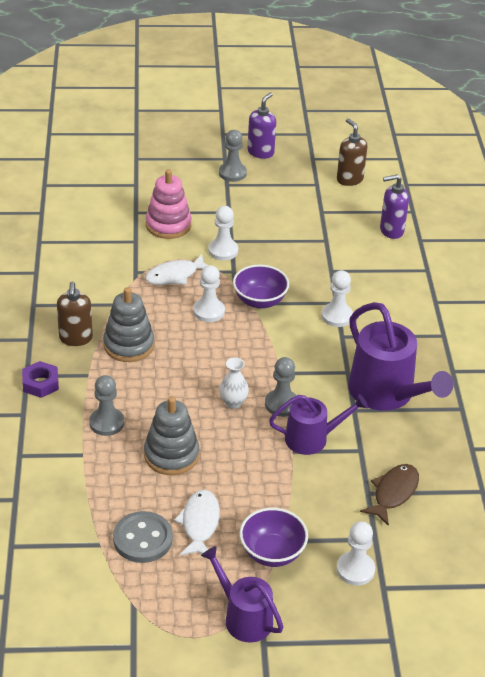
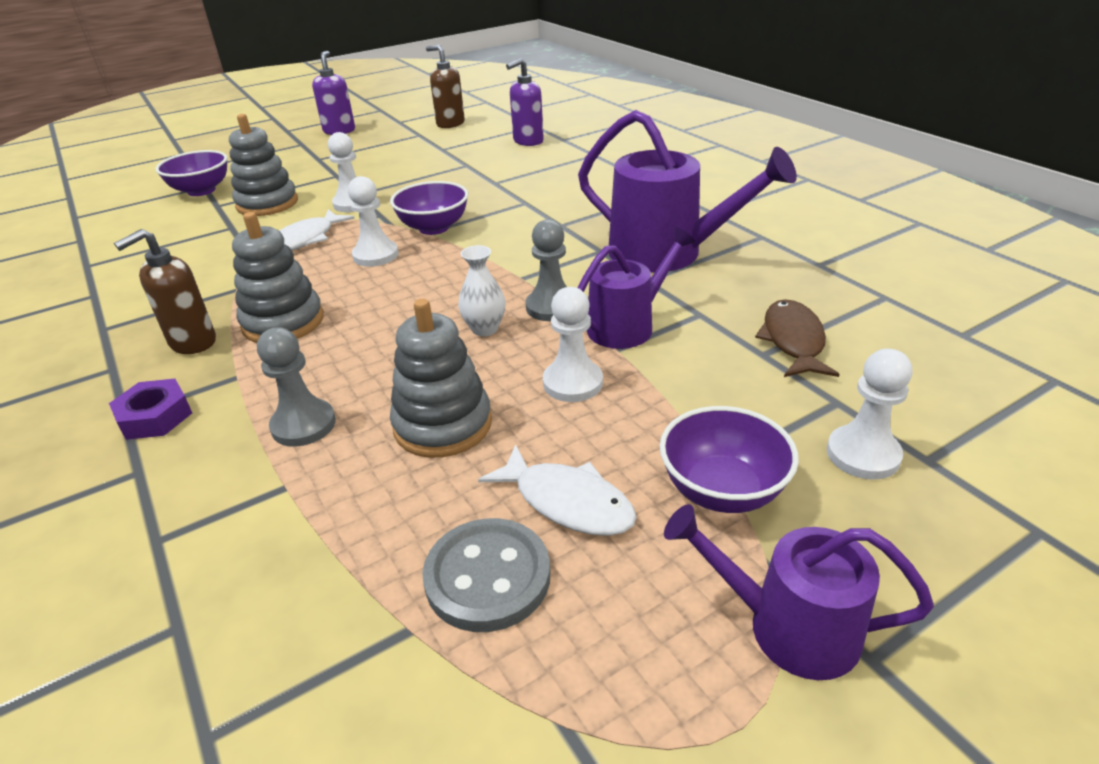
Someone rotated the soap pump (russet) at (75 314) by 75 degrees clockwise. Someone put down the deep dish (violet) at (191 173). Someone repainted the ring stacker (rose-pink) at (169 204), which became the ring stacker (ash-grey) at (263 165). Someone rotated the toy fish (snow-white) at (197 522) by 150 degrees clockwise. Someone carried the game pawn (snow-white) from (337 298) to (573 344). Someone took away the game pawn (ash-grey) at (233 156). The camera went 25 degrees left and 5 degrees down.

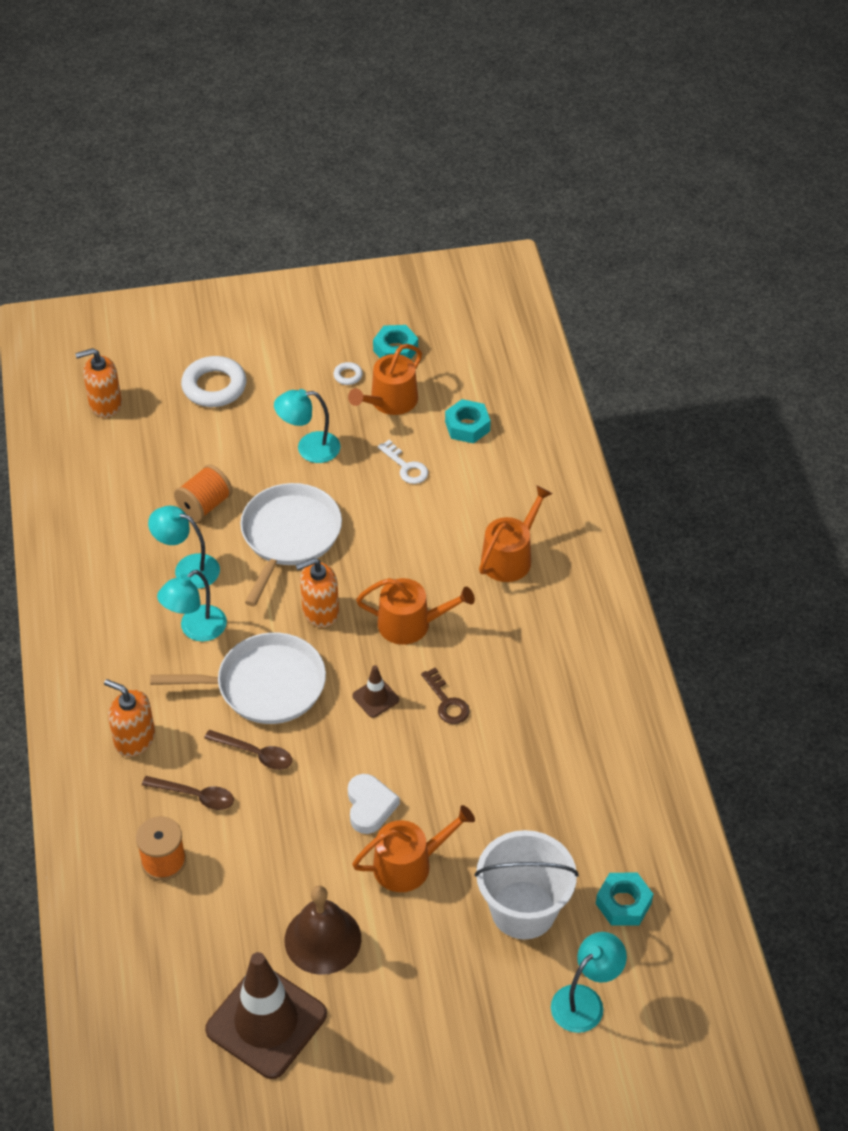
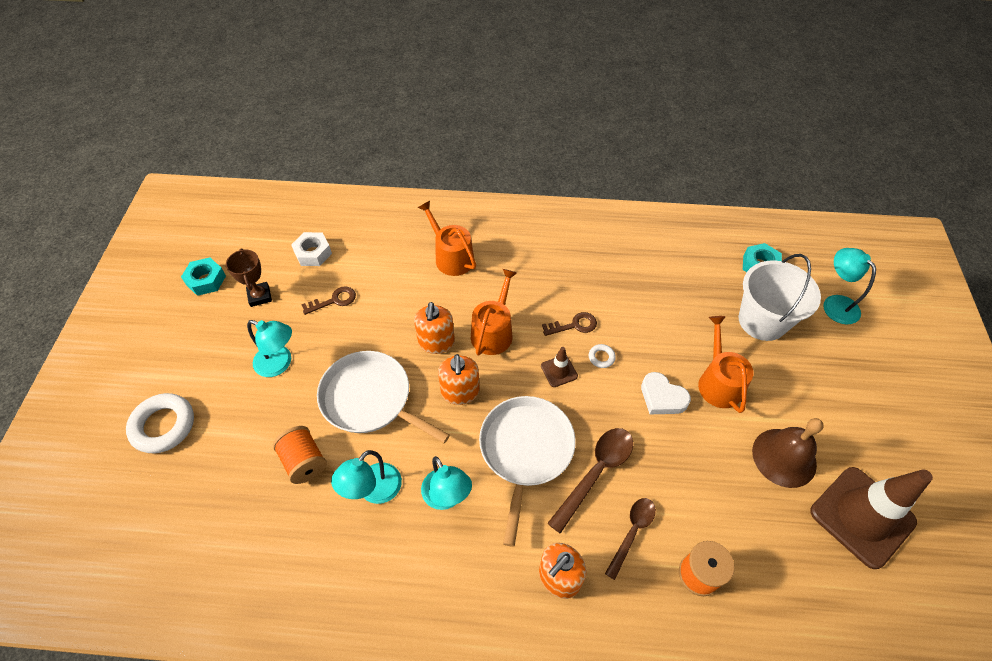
Someone swapped the watering pot (orange-coloured) at (385 379) for the award cup (russet) at (249 277). Someone rotated the lamp (teal) at (307 426) by 75 degrees counterclockwise. Someone repainted the hexagon nut (teal) at (468 421), which became the hexagon nut (snow-white) at (311 249). Someone repainted the key (snow-white) at (403 462), which became the key (russet) at (328 300). Someone carried the soap pump (orange-coloured) from (98 383) to (434 328). Someone scaled the spoon (russet) at (248 750) by 1.50. Someone carried the torus (snow-white) from (348 373) to (602 356). Someone rotated the heart shape (snow-white) at (374 804) by 150 degrees counterclockwise. The camera went 75 degrees left and 5 degrees up.

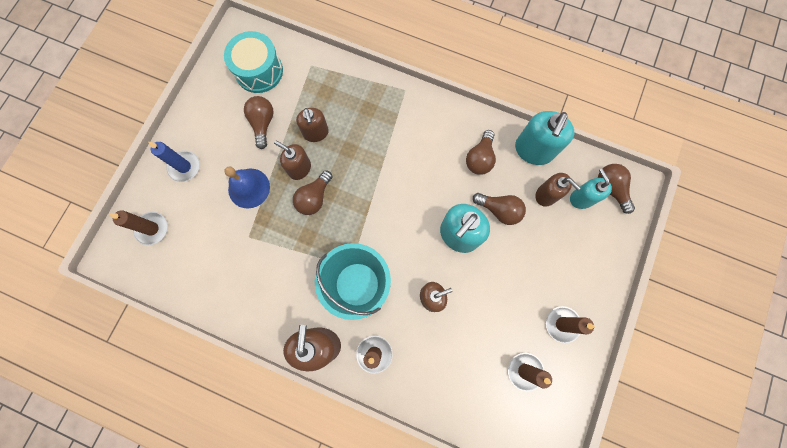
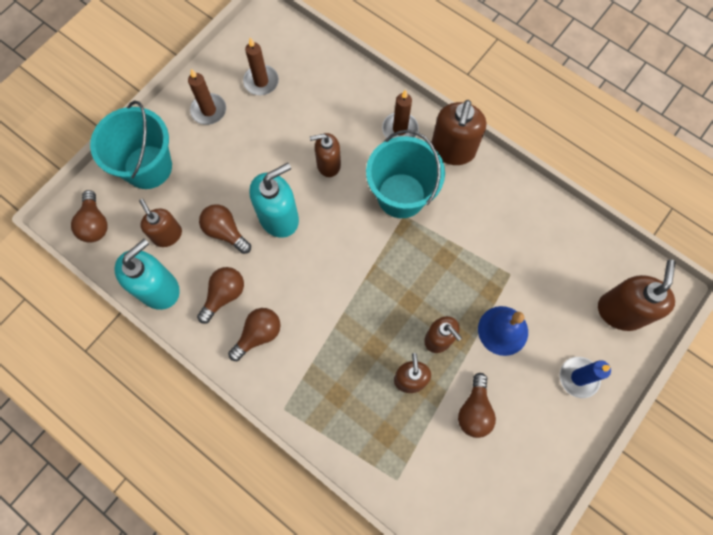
Someone put down the bucket (teal) at (131 144). Someone carried the lightbulb (russet) from (313 192) to (254 334). Someone swapped the wax candle (russet) at (138 227) for the soap pump (russet) at (637 295). Someone took away the toy drum (teal) at (253 62). Someone took away the soap pump (teal) at (591 189). The camera went 165 degrees left and 5 degrees down.

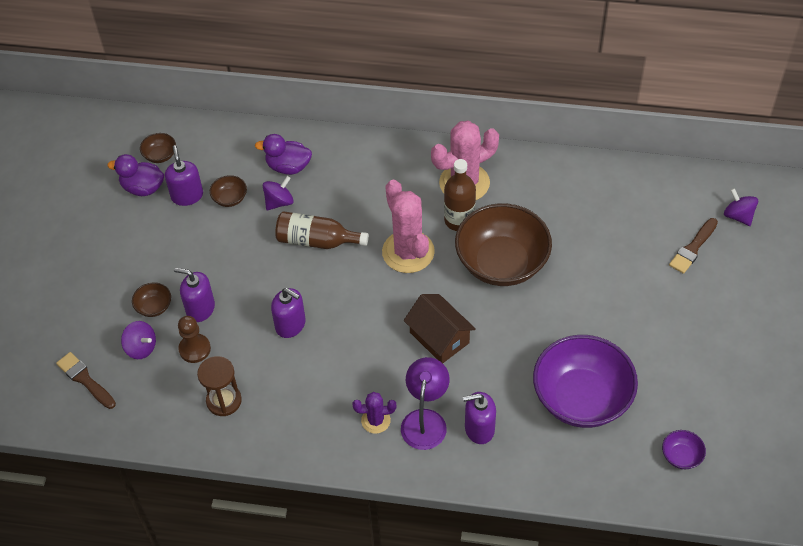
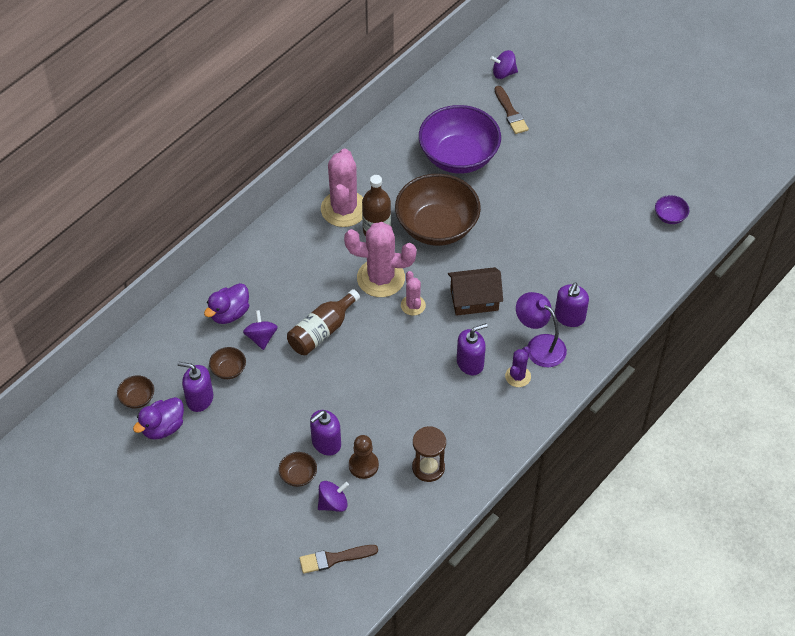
Someone put down the prickly plant (rose-pink) at (413 293). Someone carried the deep dish (violet) from (585 381) to (460 139). Someone carried the soap pump (violet) from (288 313) to (472 349). The camera went 60 degrees left and 0 degrees up.

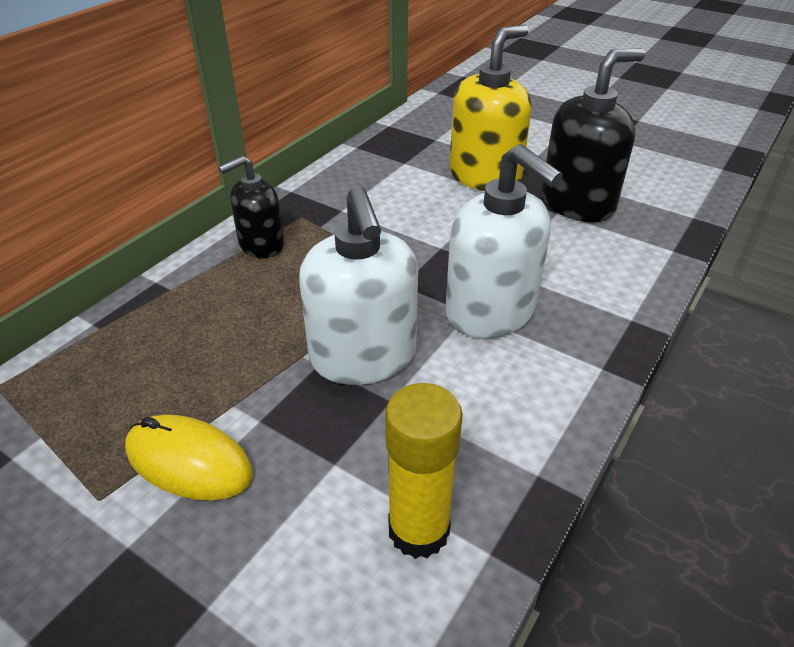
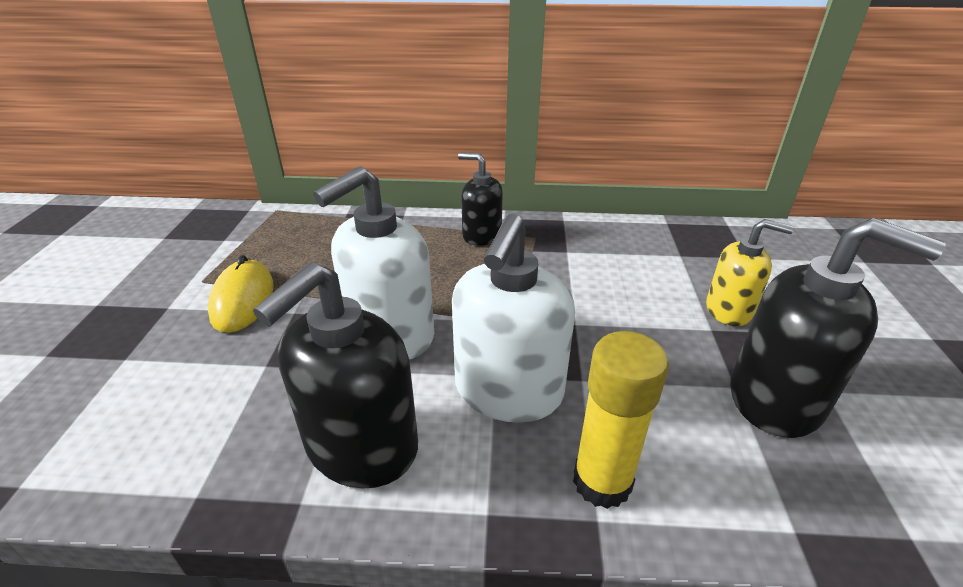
Someone put down the soap pump (jet-black) at (335 375). Someone carried the stick of glue (yellow) from (424 471) to (621 420). Someone scaled the soap pump (yellow) at (490 107) by 0.61. The camera went 60 degrees right and 5 degrees down.

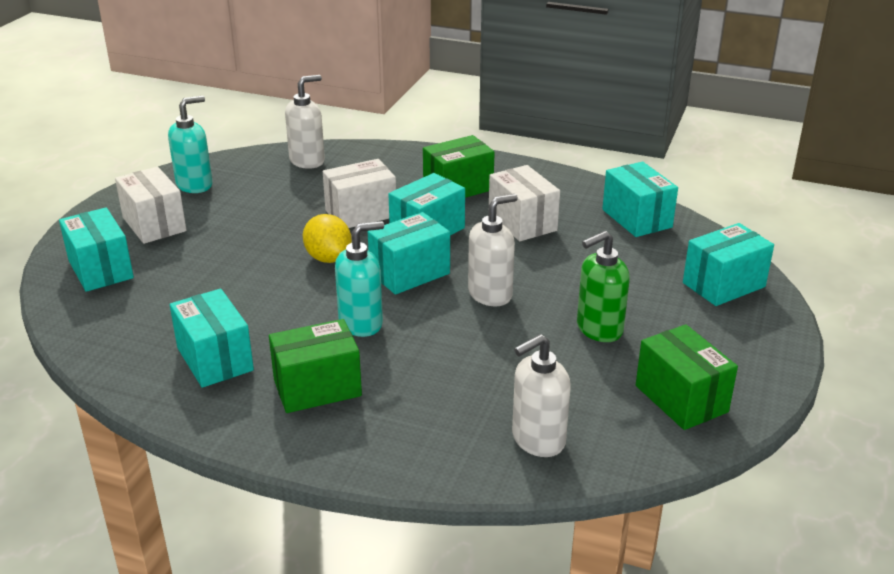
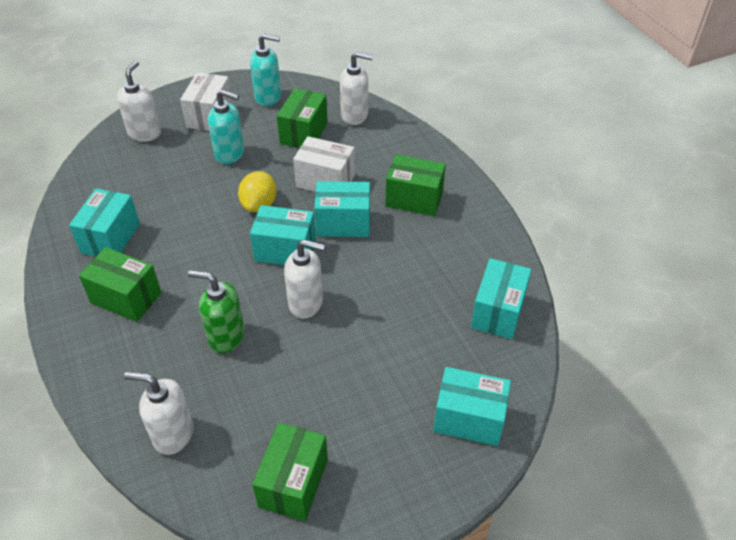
Someone swapped the box (teal) at (96 249) for the soap pump (snow-white) at (139 101). Someone carried the soap pump (green) from (603 286) to (216 311). Someone carried the soap pump (teal) from (359 279) to (226 127). Someone put down the box (green) at (302 118). Someone took away the box (snow-white) at (524 203). The camera went 45 degrees right and 15 degrees up.

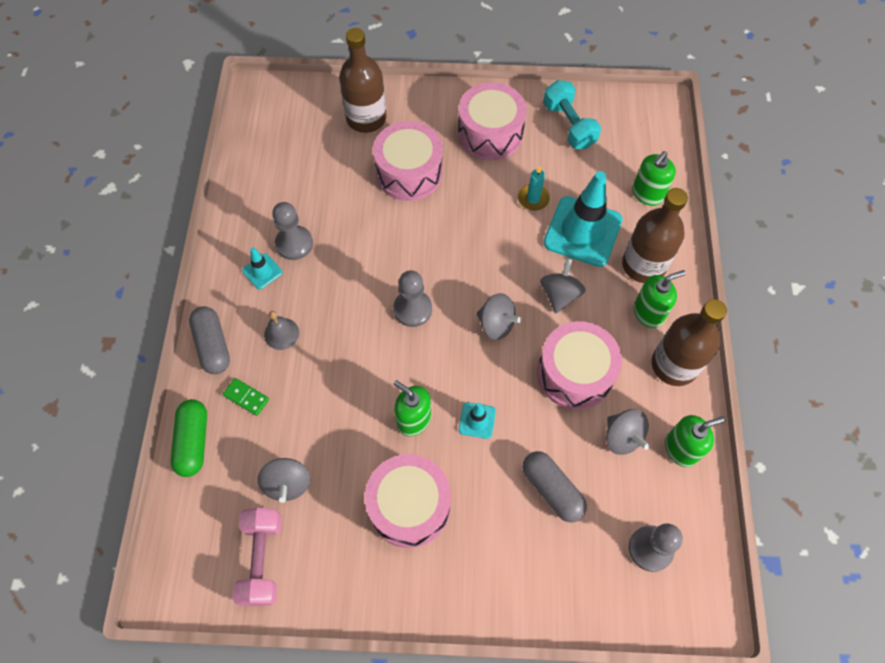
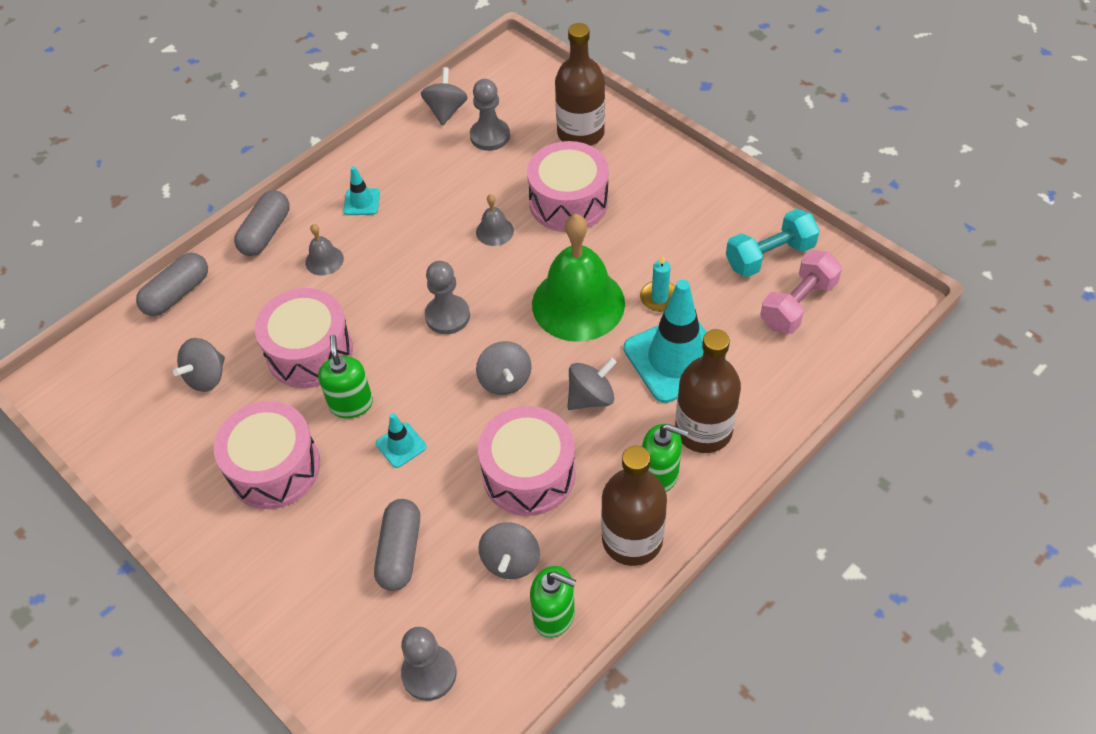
Someone repainted the capsule (green) at (189 438), which became the capsule (ash-grey) at (172 284). Someone carried the toy drum (rose-pink) from (492 121) to (304 338). Someone put down the spinning top (ash-grey) at (444 96). Someone carried the game pawn (ash-grey) from (292 231) to (490 115). Someone put down the hand bell (ash-grey) at (495 220). Someone put down the hand bell (green) at (578 278). Someone rotated the free weight (teal) at (572 114) by 45 degrees clockwise. Someone carried the free weight (rose-pink) from (257 557) to (801 292). Someone took away the domino (green) at (246 397). Someone took away the soap pump (green) at (654 178). The camera went 45 degrees right and 10 degrees down.

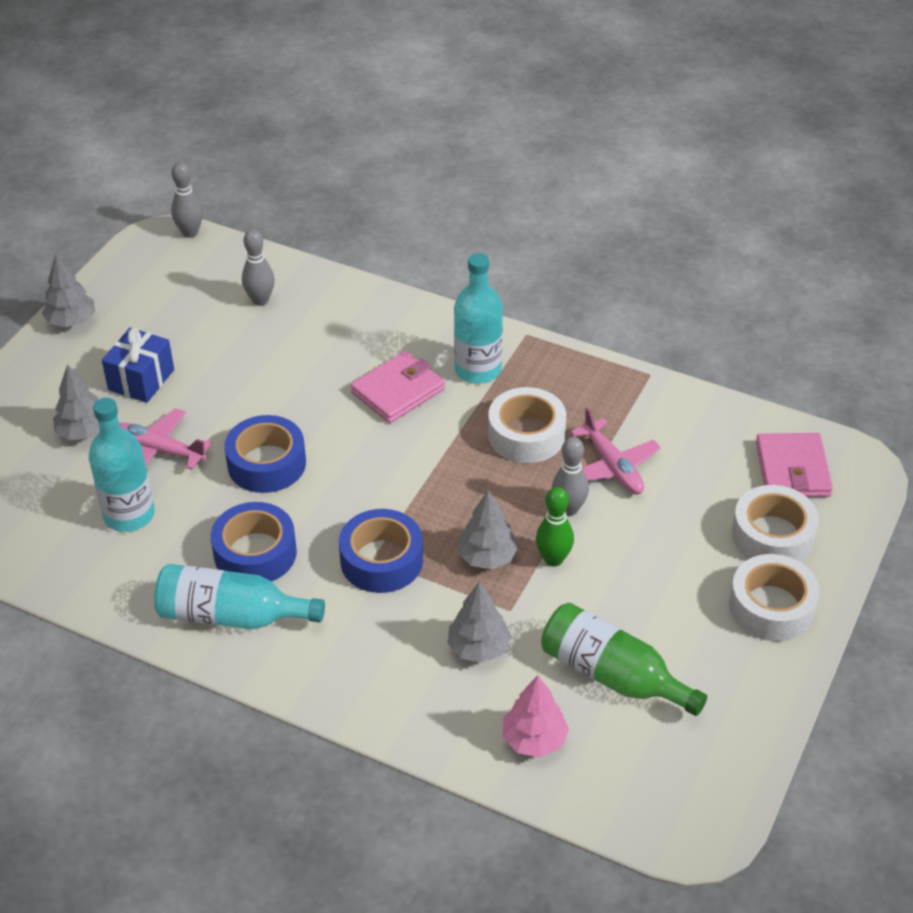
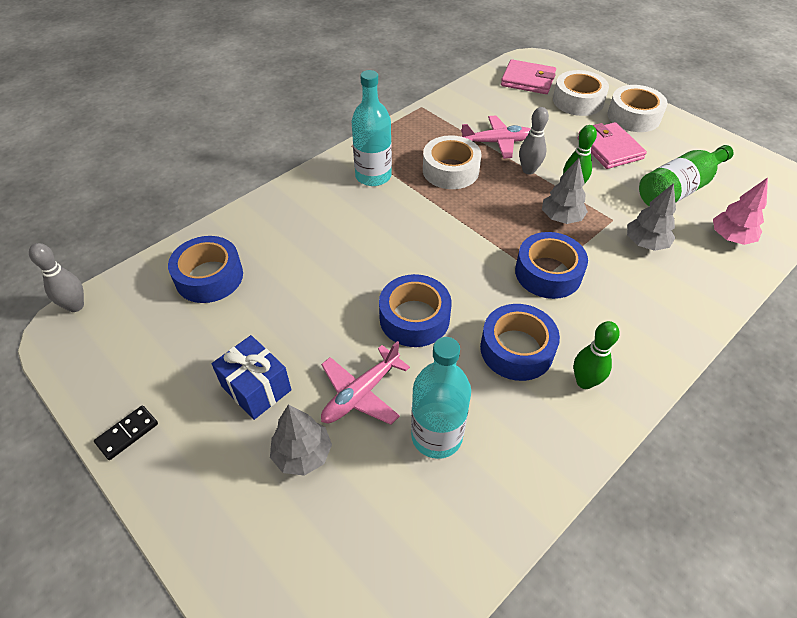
Someone swapped the fir tree (ash-grey) at (68 290) for the domino (jet-black) at (126 432). Someone swapped the bowling pin (ash-grey) at (258 267) for the tape (cobalt) at (205 269). Someone swapped the flask (teal) at (239 597) for the bowling pin (green) at (596 355). Someone carried the card wallet (rose-pink) from (398 387) to (612 145). The camera went 70 degrees left and 5 degrees up.

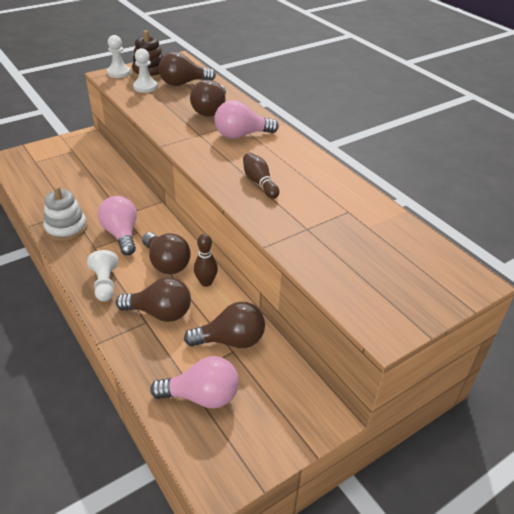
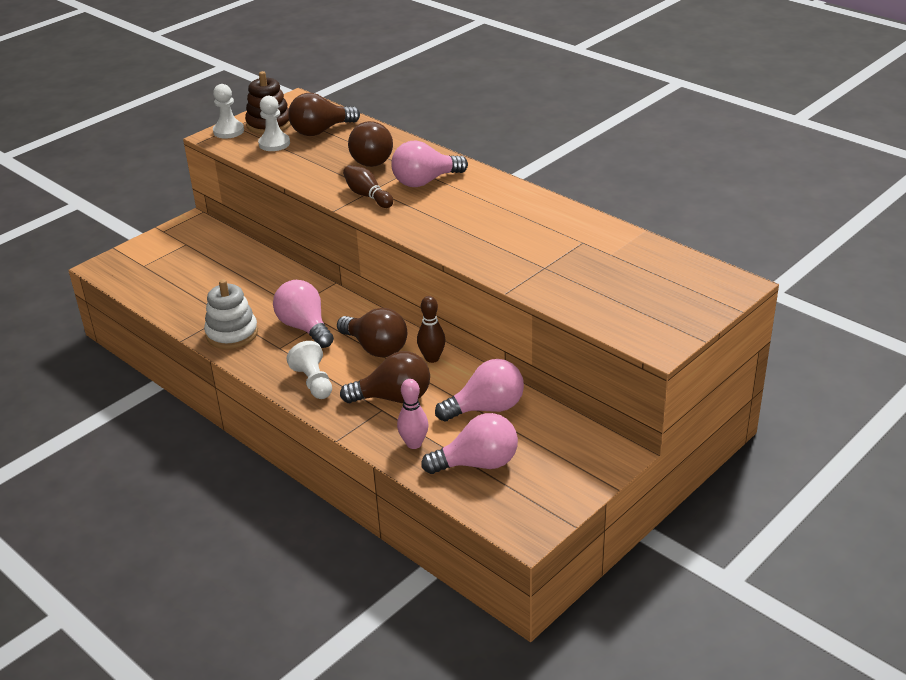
Someone carried the bowling pin (russet) from (261 176) to (368 186). Someone put down the bowling pin (rose-pink) at (413 414). Someone repainted the lightbulb (russet) at (224 325), which became the lightbulb (rose-pink) at (479 390). The camera went 10 degrees left and 5 degrees down.

